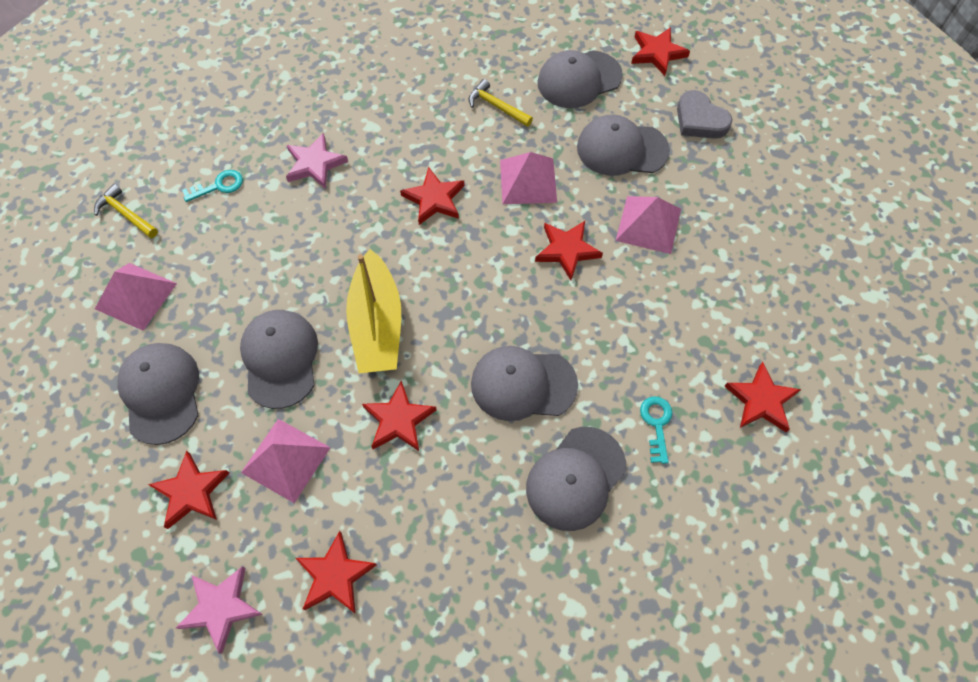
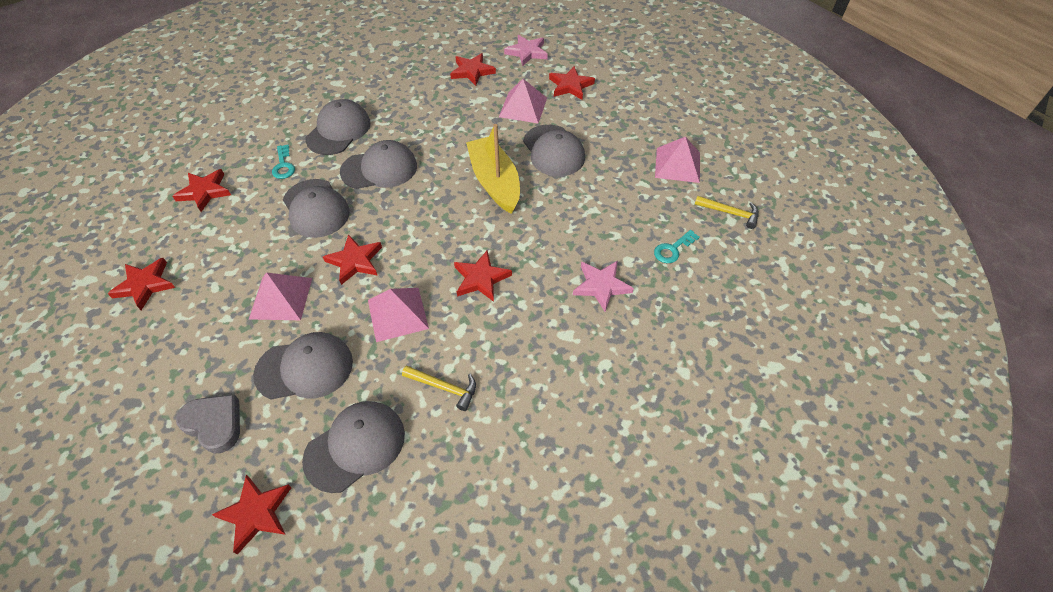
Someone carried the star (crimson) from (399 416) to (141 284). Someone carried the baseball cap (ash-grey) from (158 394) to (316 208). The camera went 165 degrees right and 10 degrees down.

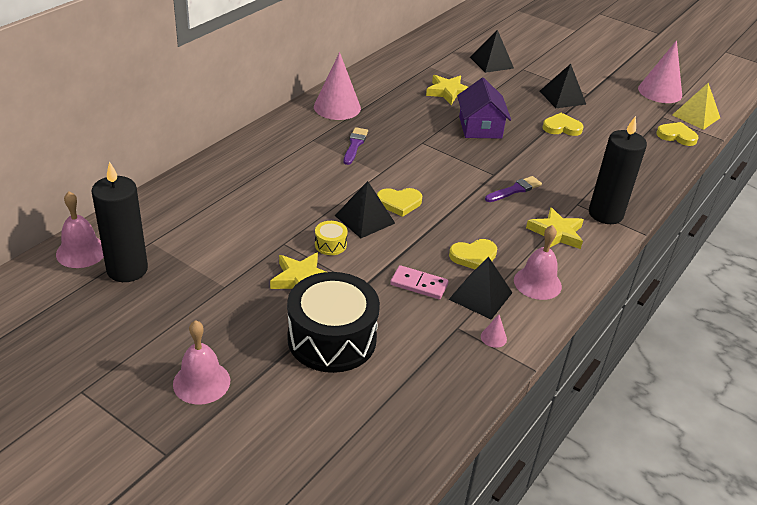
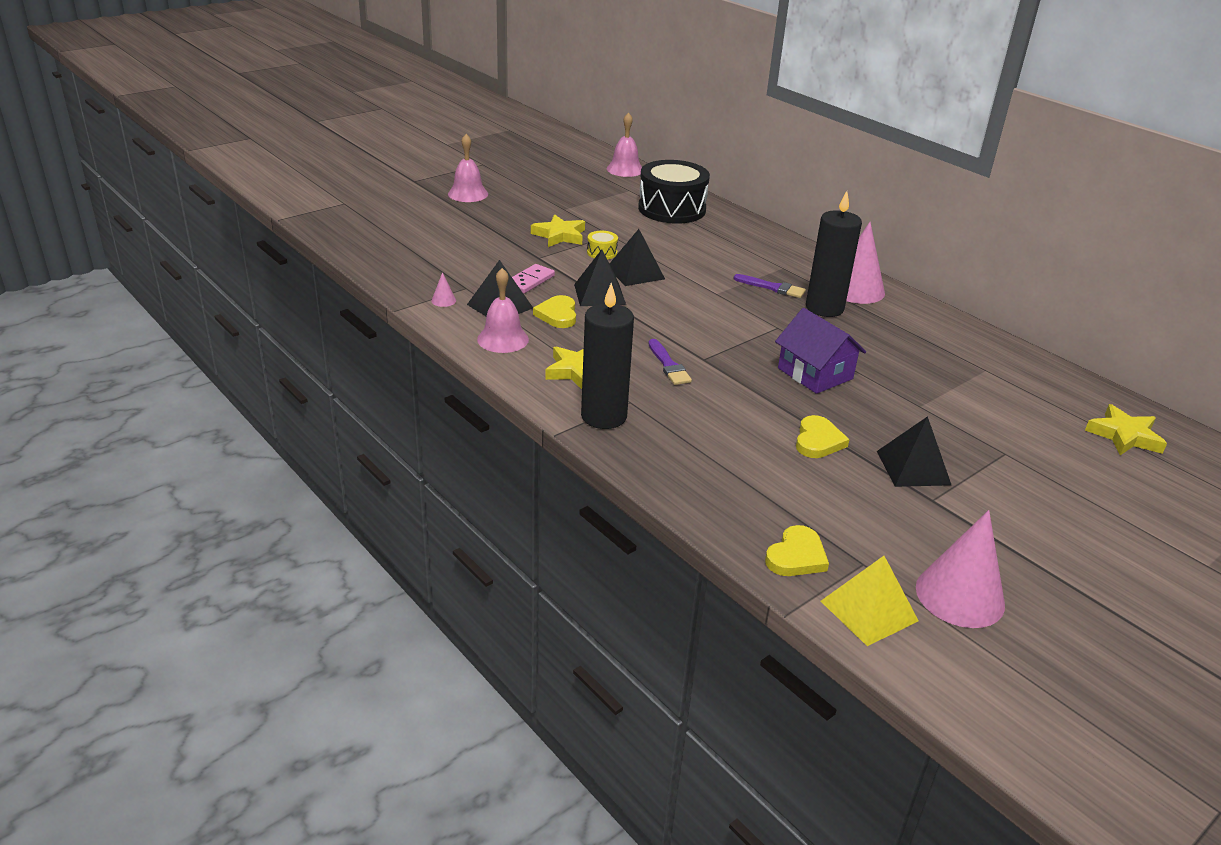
Someone carried the pyramid shape (jet-black) from (492 51) to (600 277). Someone carried the toy drum (jet-black) from (333 322) to (674 192). Someone rotated the cottage (violet) at (484 108) by 45 degrees clockwise. Someone carried the wax candle (jet-black) from (119 221) to (834 254). Someone carried the star (yellow) from (447 90) to (1126 429). Someone took away the heart shape (yellow) at (399 202). The camera went 105 degrees right and 5 degrees down.

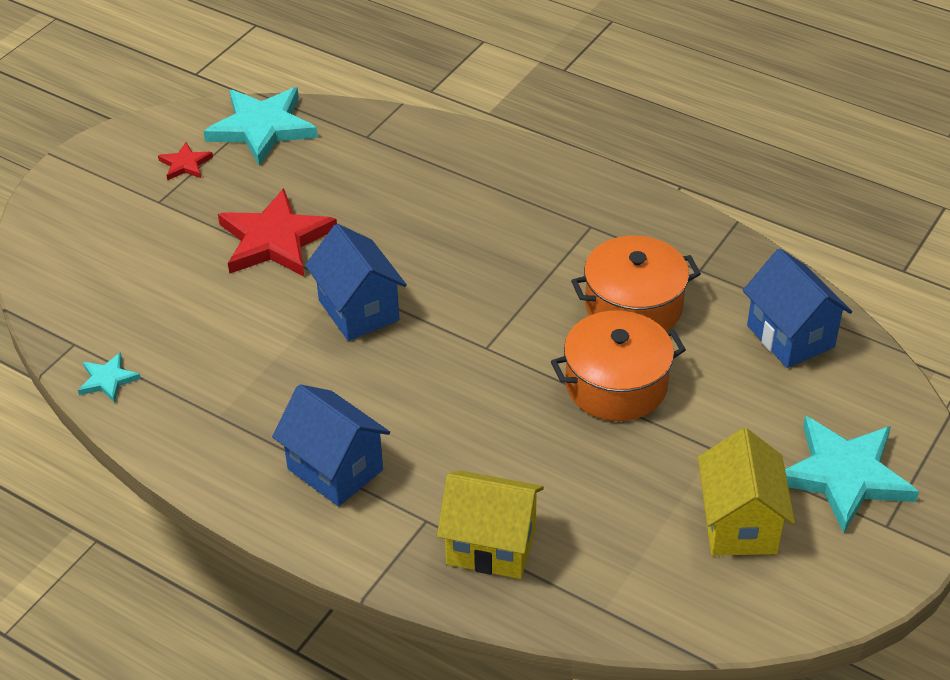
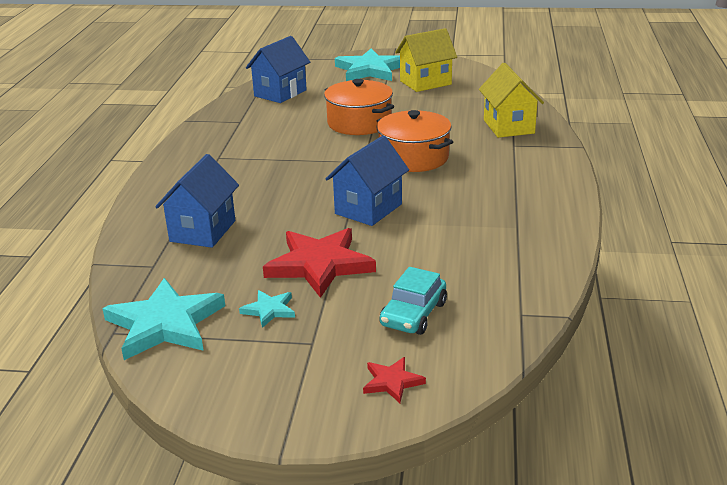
Someone carried the cottage (cobalt) from (331 445) to (197 201). Someone carried the star (teal) from (109 377) to (267 309). Someone carried the star (crimson) from (185 161) to (394 380). Someone carried the stockpot (orange-coloured) from (636 283) to (414 141). Someone put down the toy car (teal) at (413 301). The camera went 115 degrees left and 15 degrees down.

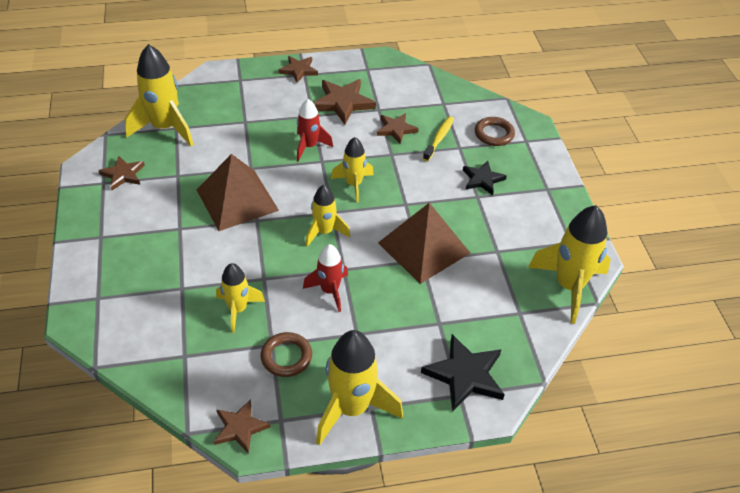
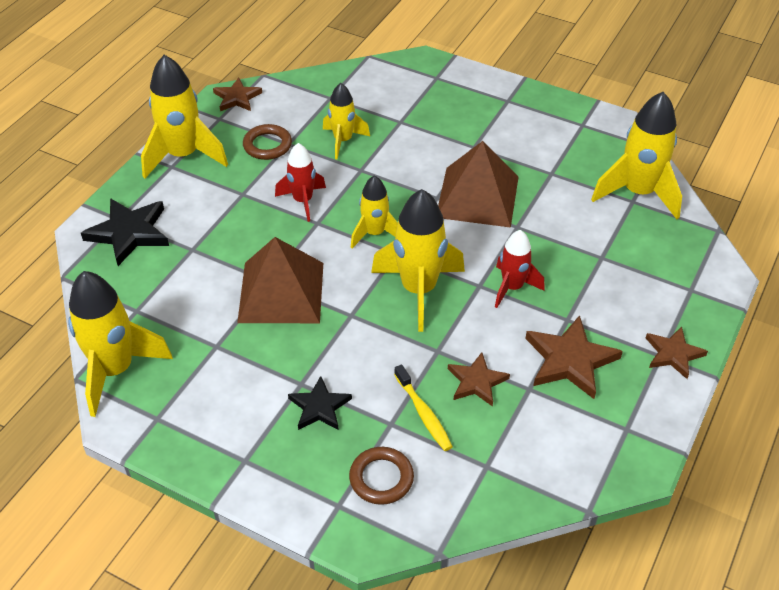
Someone scaled the spaceship (yellow) at (352 170) by 1.67. Someone took away the star (russet) at (121 173). The camera went 130 degrees right and 0 degrees up.

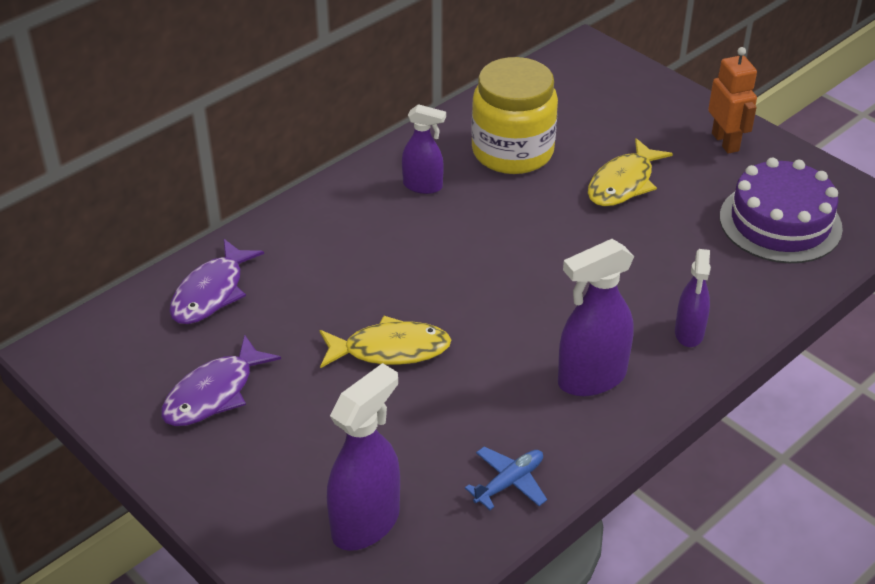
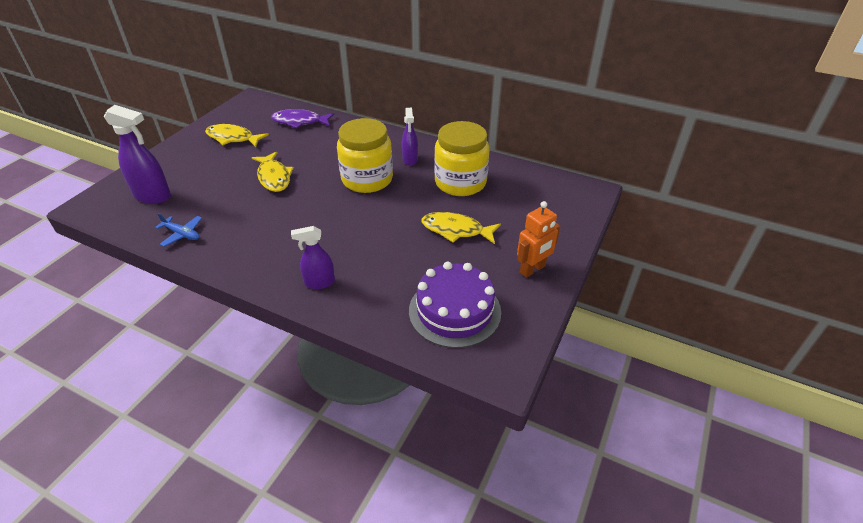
Someone repainted the toy fish (violet) at (221 380), which became the toy fish (yellow) at (237 135). Someone put down the preserve jar (yellow) at (365 155). Someone took away the sprayer (violet) at (596 317). The camera went 70 degrees right and 0 degrees up.

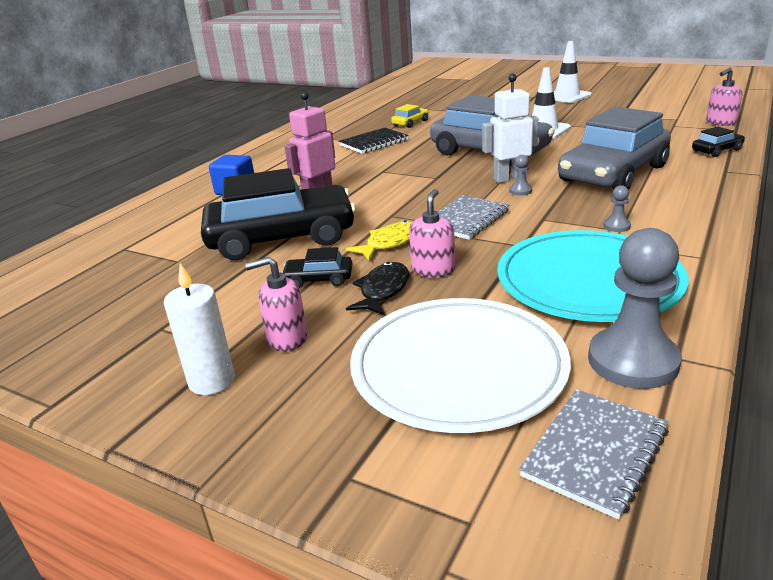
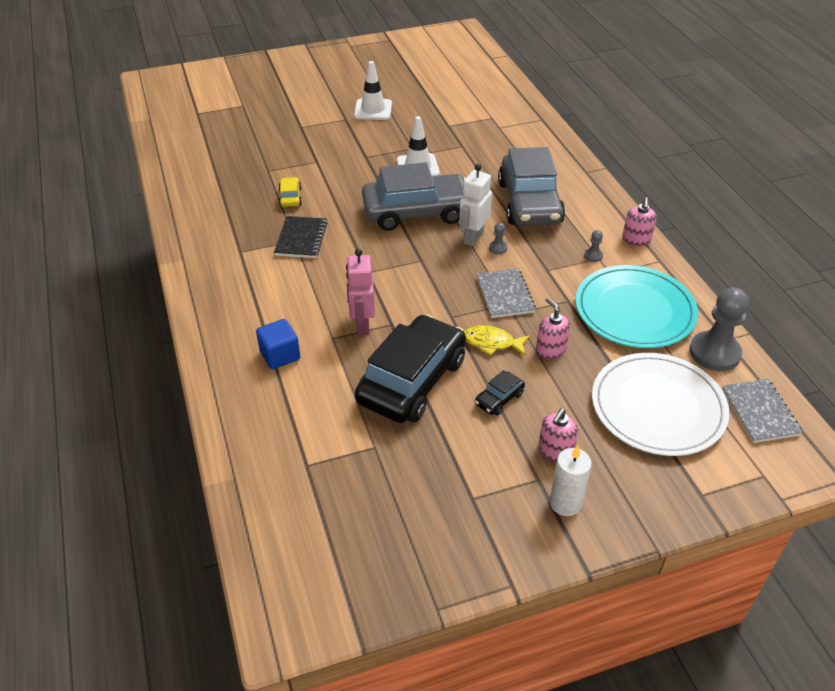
Someone rotated the toy fish (yellow) at (379 240) by 75 degrees counterclockwise. Someone carried the soap pump (rose-pink) from (724 97) to (639 221). Someone took away the toy fish (jet-black) at (377 289). Someone took away the toy car (jet-black) at (718 141). The camera went 50 degrees left and 15 degrees up.

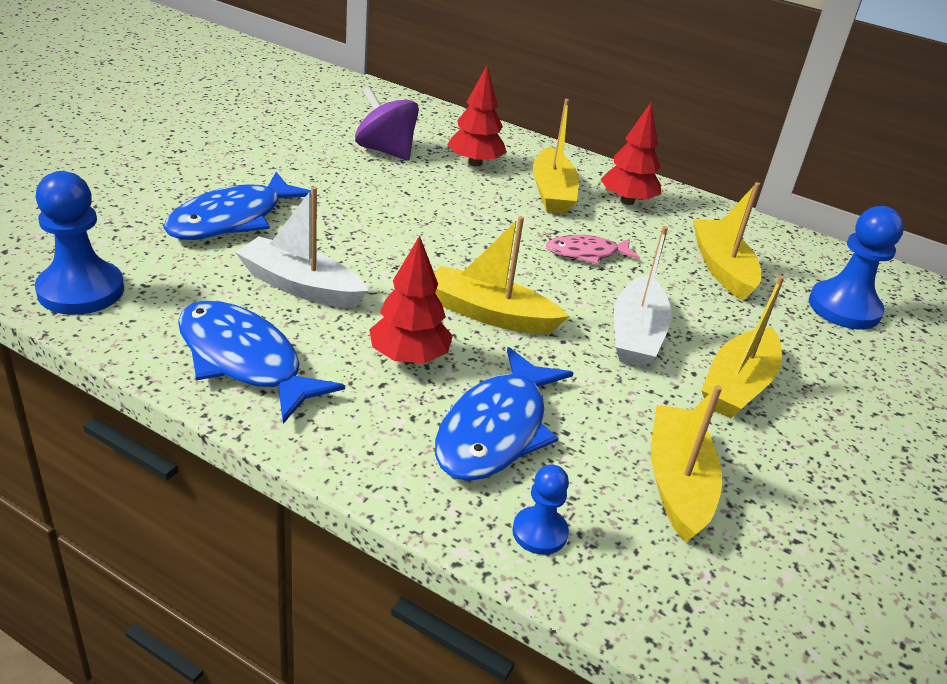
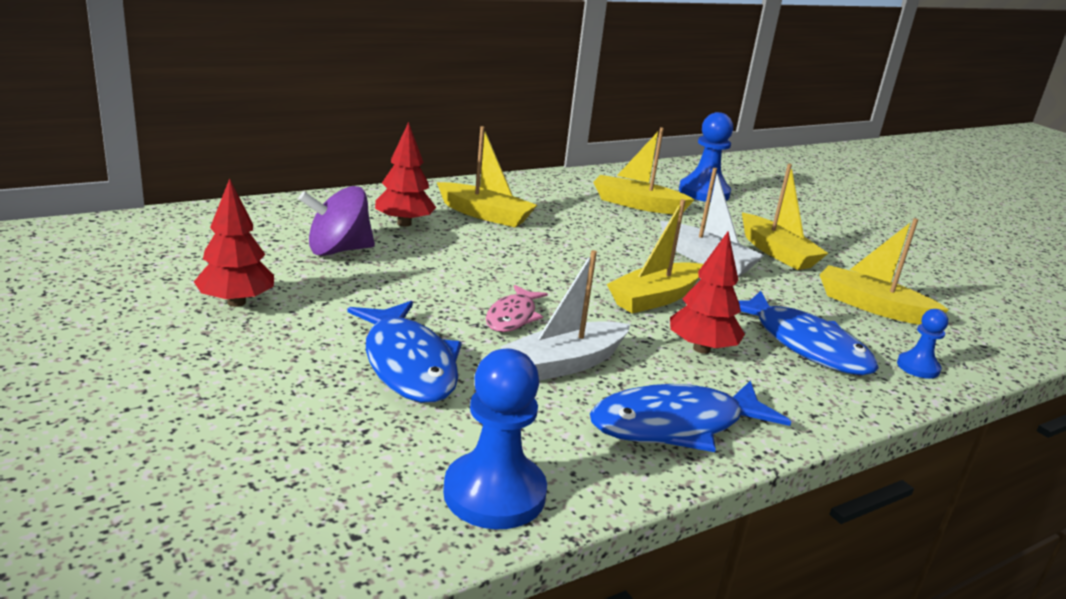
Someone carried the fir tree (crimson) from (630 154) to (234 243). Someone carried the toy fish (rose-pink) from (593 249) to (517 308). The camera went 60 degrees left and 10 degrees down.

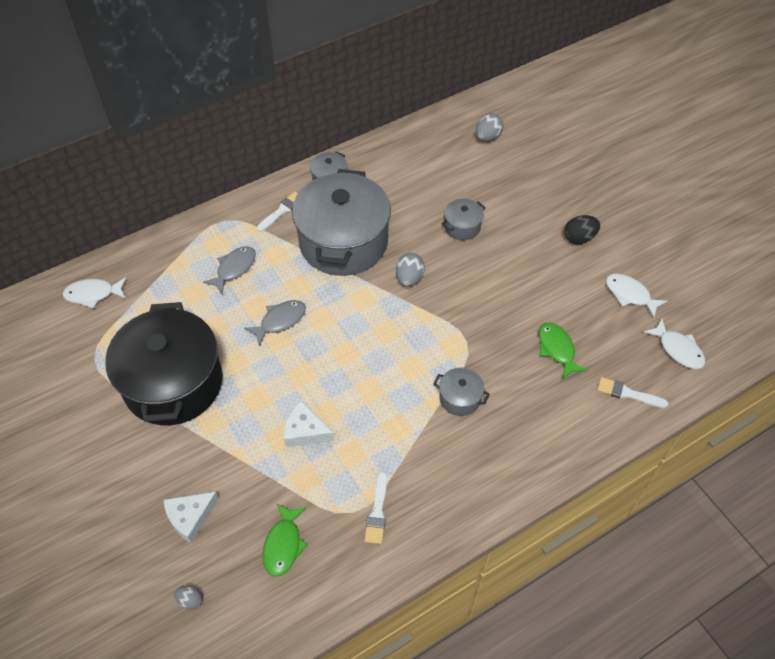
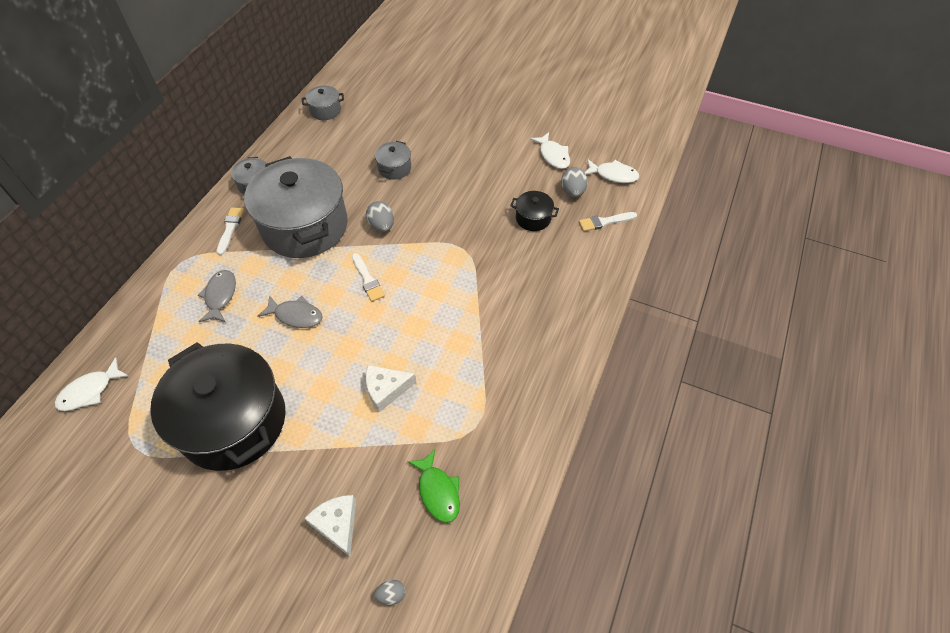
Someone rotated the toy fish (ash-grey) at (275 323) by 90 degrees clockwise. Someone carried the stockpot (ash-grey) from (462 392) to (323 103). Someone rotated the piece of cheese (snow-white) at (191 518) by 135 degrees clockwise. Someone carried the paint brush (snow-white) from (375 508) to (368 277). Someone swapped the toy fish (green) at (563 350) for the stockpot (jet-black) at (534 211). Someone rotated the toy fish (snow-white) at (637 295) by 120 degrees counterclockwise. Someone carried the egg shape (ash-grey) from (489 128) to (574 182). Someone took away the egg shape (jet-black) at (582 229). The camera went 35 degrees left and 0 degrees up.

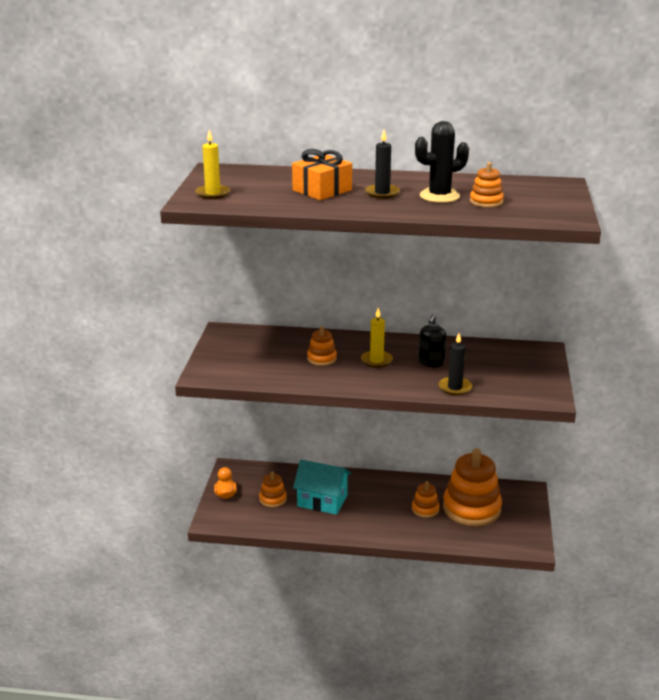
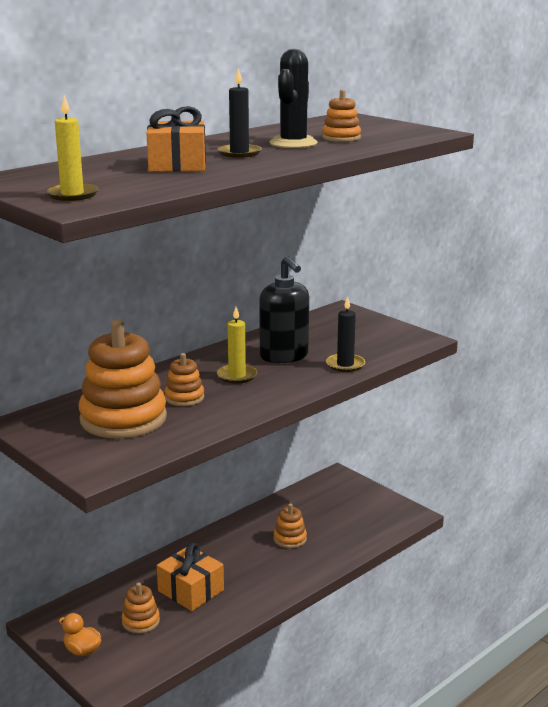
Someone carried the ring stacker (orange-coloured) from (472 487) to (123 378). Someone swapped the cottage (teal) at (322 487) for the wrapped gift (orange-coloured) at (190 577). Someone scaled the soap pump (jet-black) at (432 340) by 1.59. The camera went 50 degrees left and 5 degrees down.

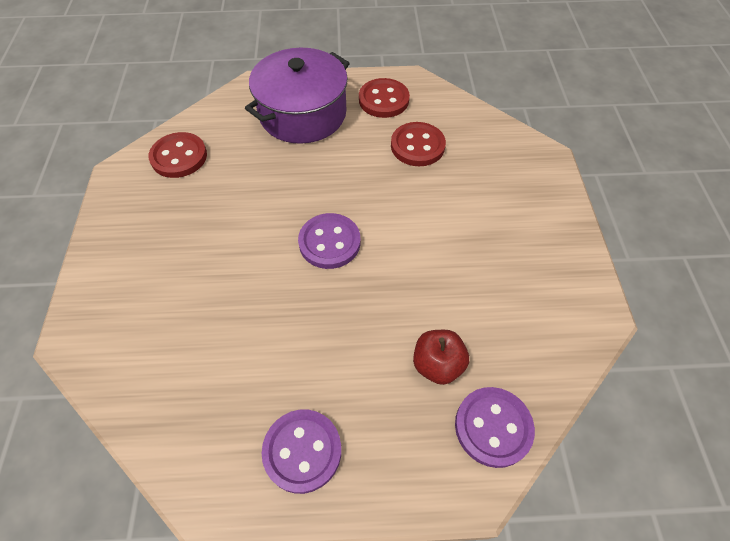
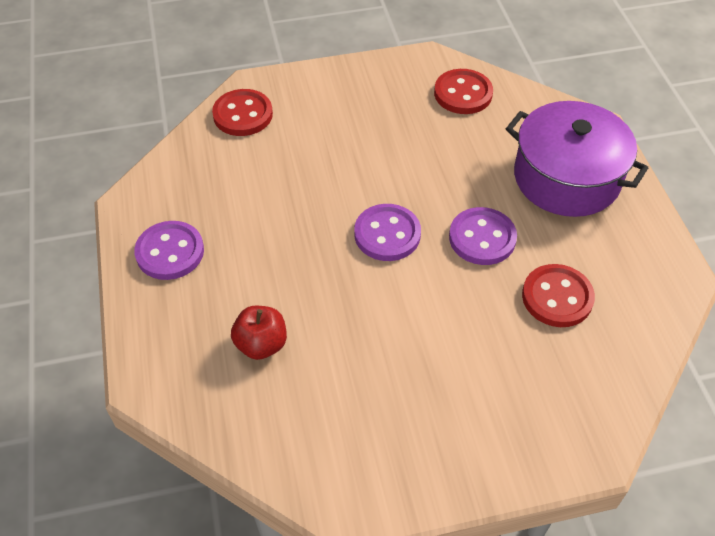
Someone carried the button (crimson) from (384 98) to (242 112). Someone carried the button (violet) from (495 427) to (483 236). The camera went 80 degrees right and 5 degrees down.

